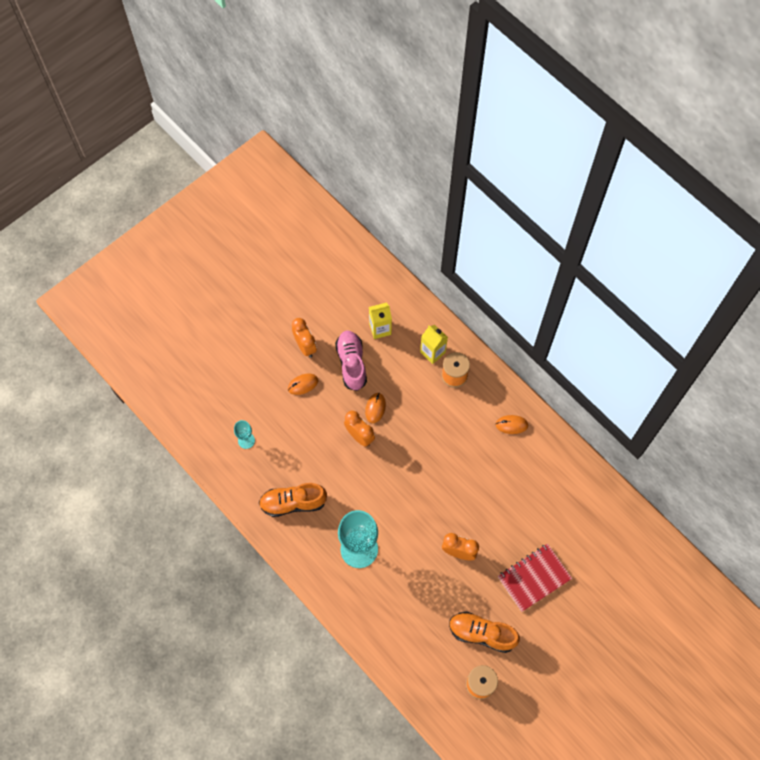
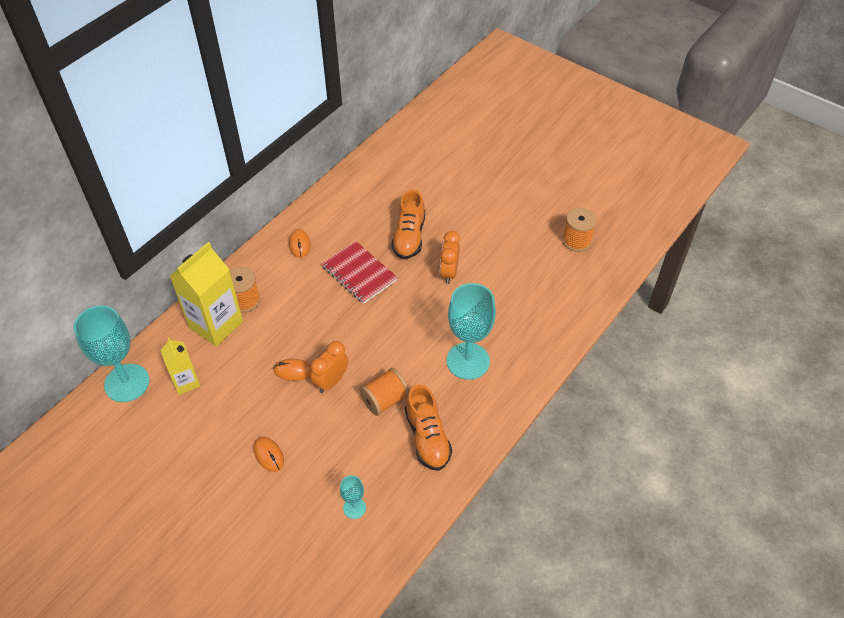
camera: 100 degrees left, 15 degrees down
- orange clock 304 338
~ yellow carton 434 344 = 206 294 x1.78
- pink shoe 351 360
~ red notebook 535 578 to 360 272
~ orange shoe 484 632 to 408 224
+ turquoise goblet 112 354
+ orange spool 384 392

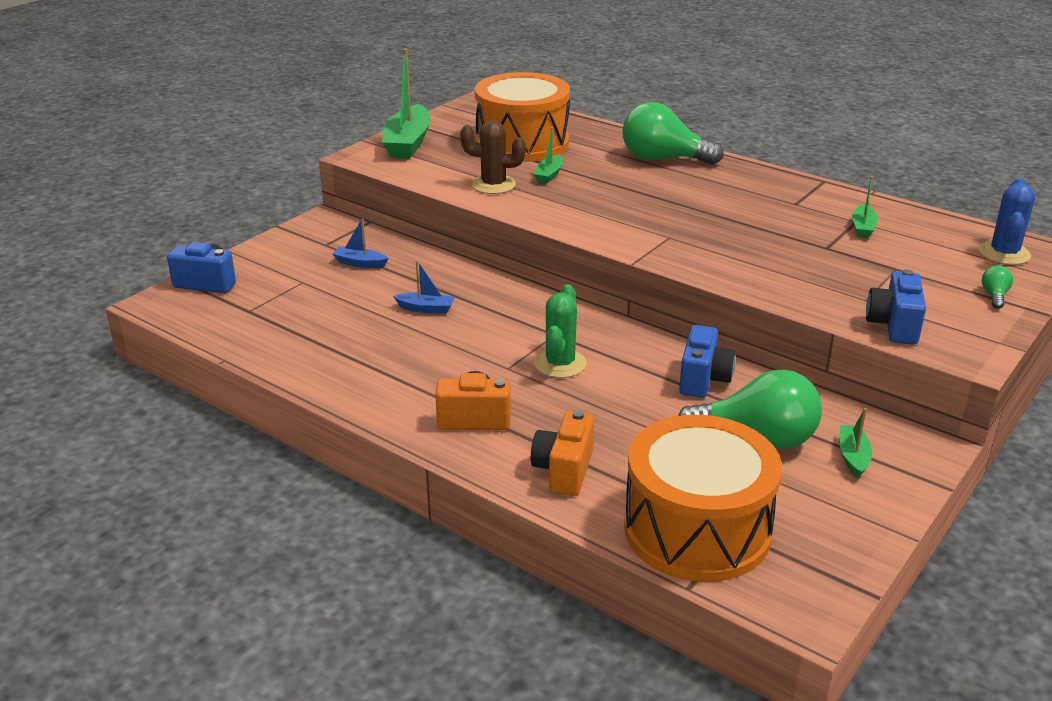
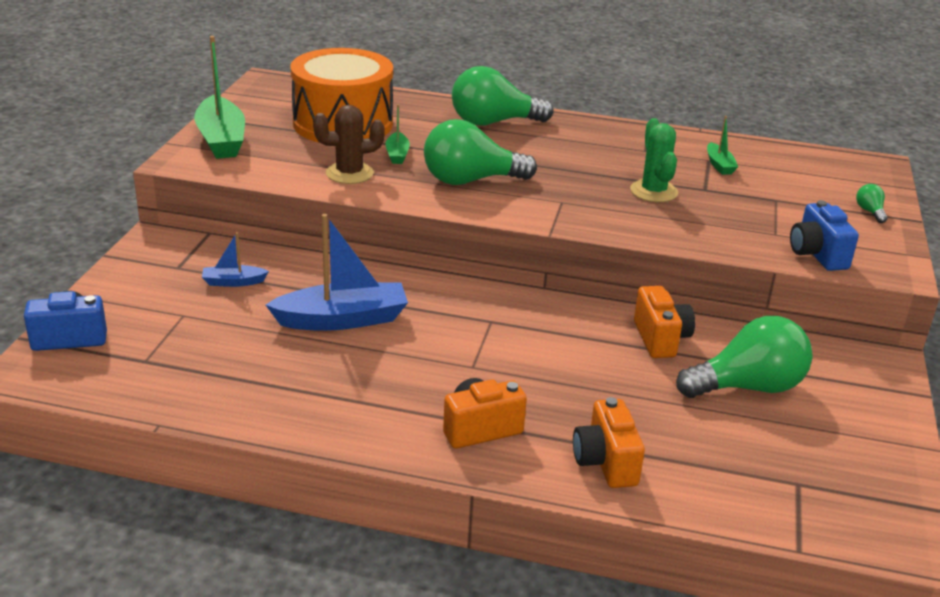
camera: 25 degrees left, 0 degrees up
- blue cactus 1007 221
~ blue boat 424 287 = 337 272 x2.03
~ green cactus 560 331 to 654 160
~ blue camera 707 361 to orange camera 664 322
- green boat 855 443
- orange drum 703 498
+ green light bulb 480 152

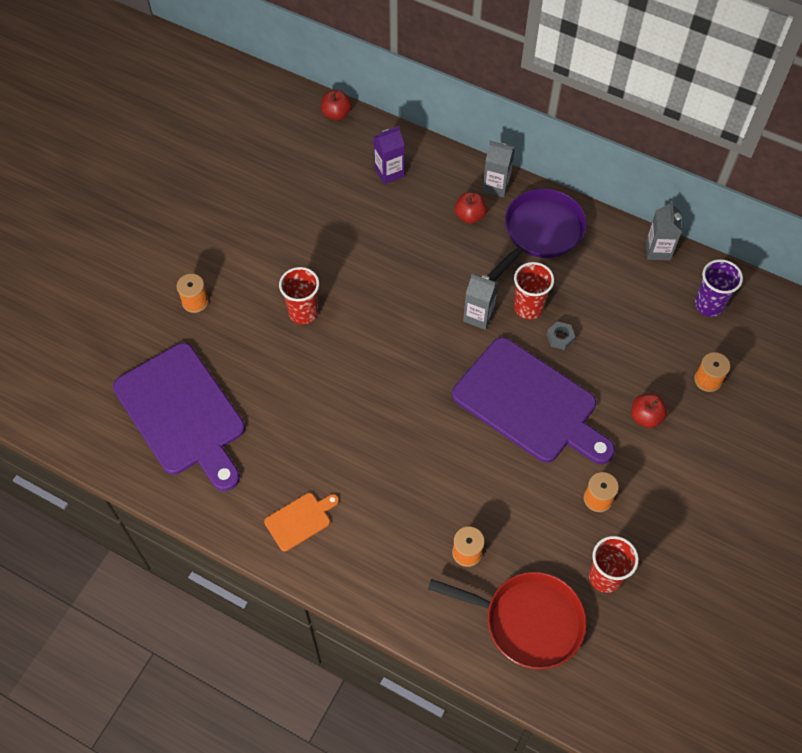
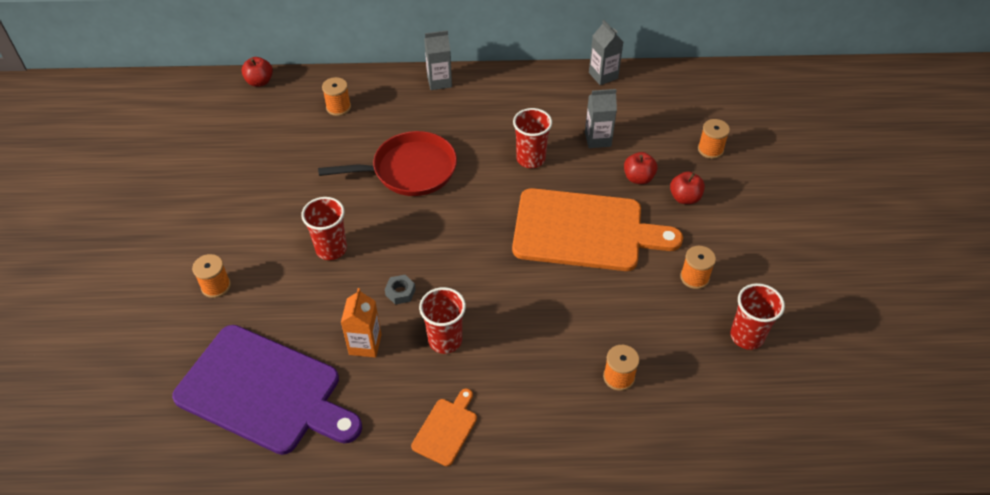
camera: 30 degrees left, 10 degrees down
~ purple carton 389 155 to orange spool 336 96
- purple pan 537 235
~ red apple 471 208 to 641 168
- purple cup 719 288
~ grey carton 480 302 to 601 118
~ grey nut 561 335 to 400 290
~ purple cutting board 533 400 to orange cutting board 597 229
~ red pan 507 620 to 387 163
+ red cup 442 320
+ orange carton 361 323

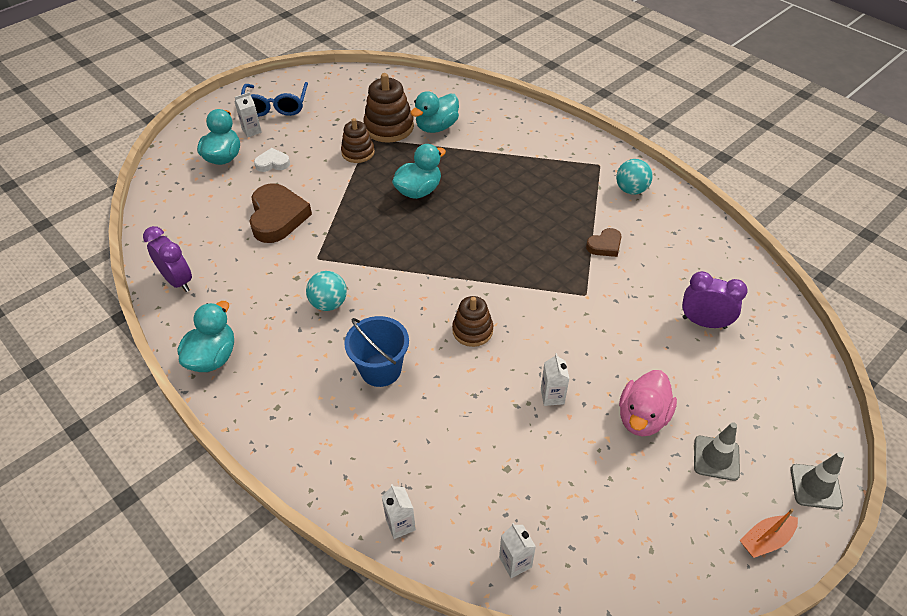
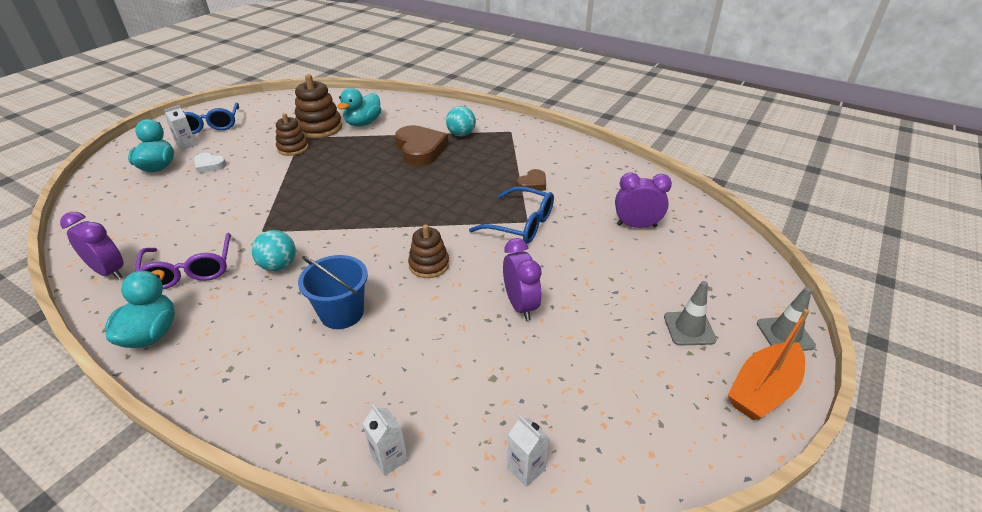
camera: 15 degrees left, 10 degrees down
- turquoise duck 419 171
~ white heart 272 160 = 210 163 135 degrees counterclockwise
~ turquoise ball 634 177 to 461 121
~ brown heart 281 213 to 421 145
~ white carton 555 379 to purple clock 522 279
- pink duck 648 403
~ orange boat 769 533 = 768 364 x1.67
+ blue glasses 511 215
+ purple glasses 183 261

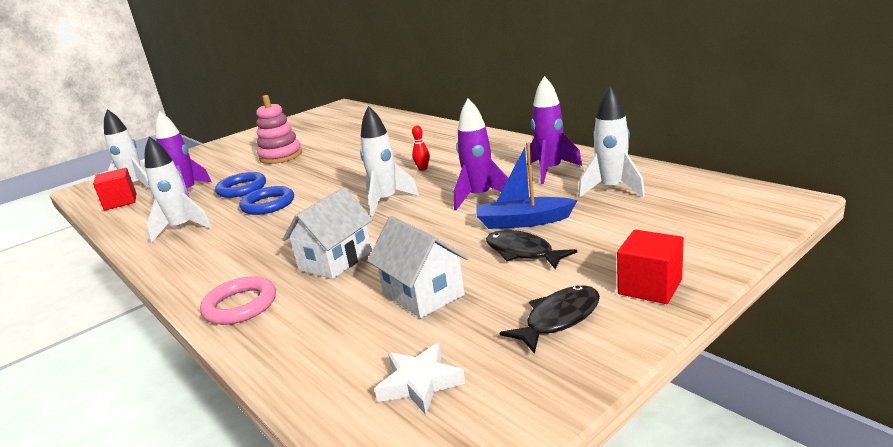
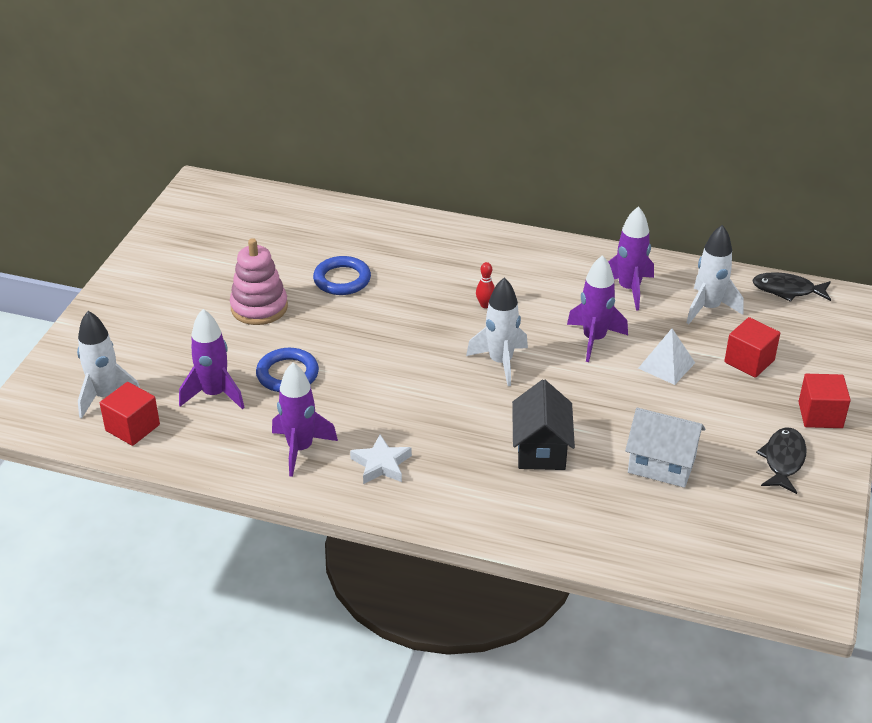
camera: 35 degrees left, 15 degrees up
~ white rocket 178 189 to purple rocket 305 420
~ blue boat 527 185 to white pyramid 666 356
~ blue ring 267 200 to 342 275
~ white house 327 233 to black house 543 425
~ black fish 531 249 to 791 287
- pink ring 238 300
~ white star 420 379 to 381 459
+ red cube 752 347

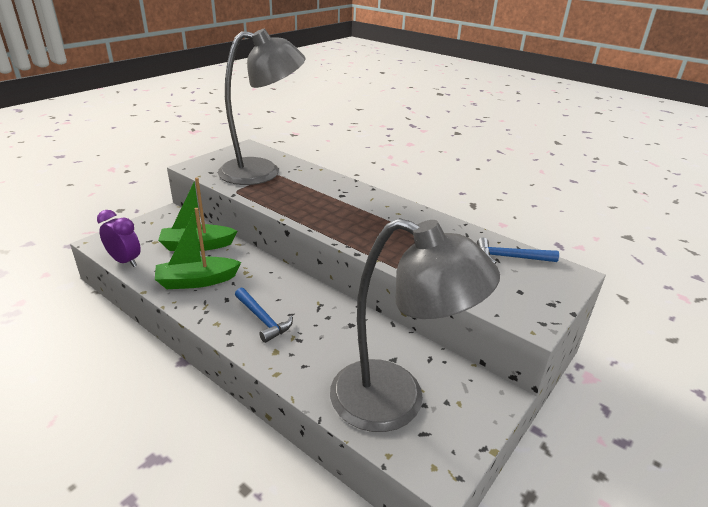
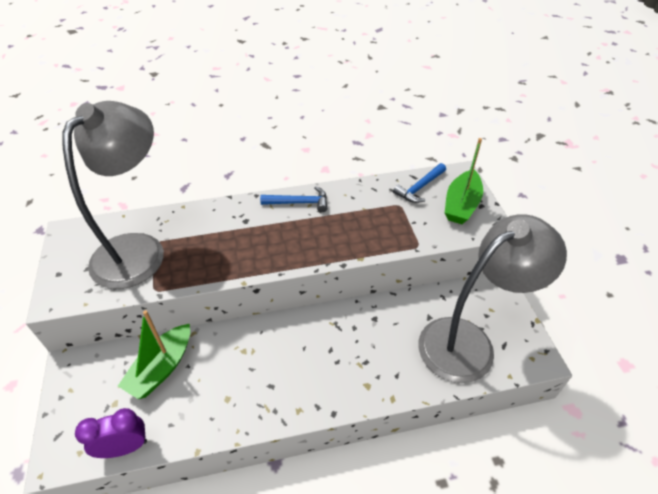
camera: 50 degrees left, 15 degrees up
~ green boat 198 248 to 464 181
~ blue hammer 264 315 to 293 199

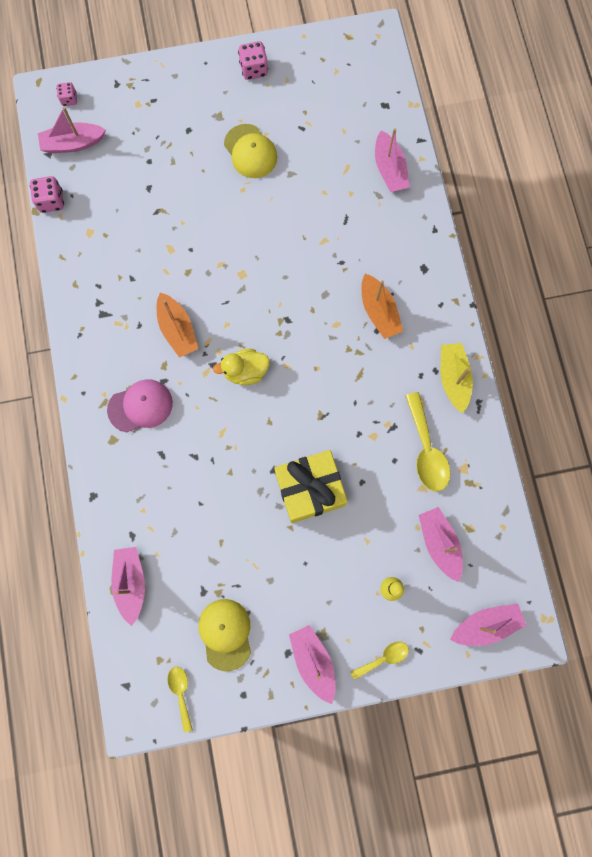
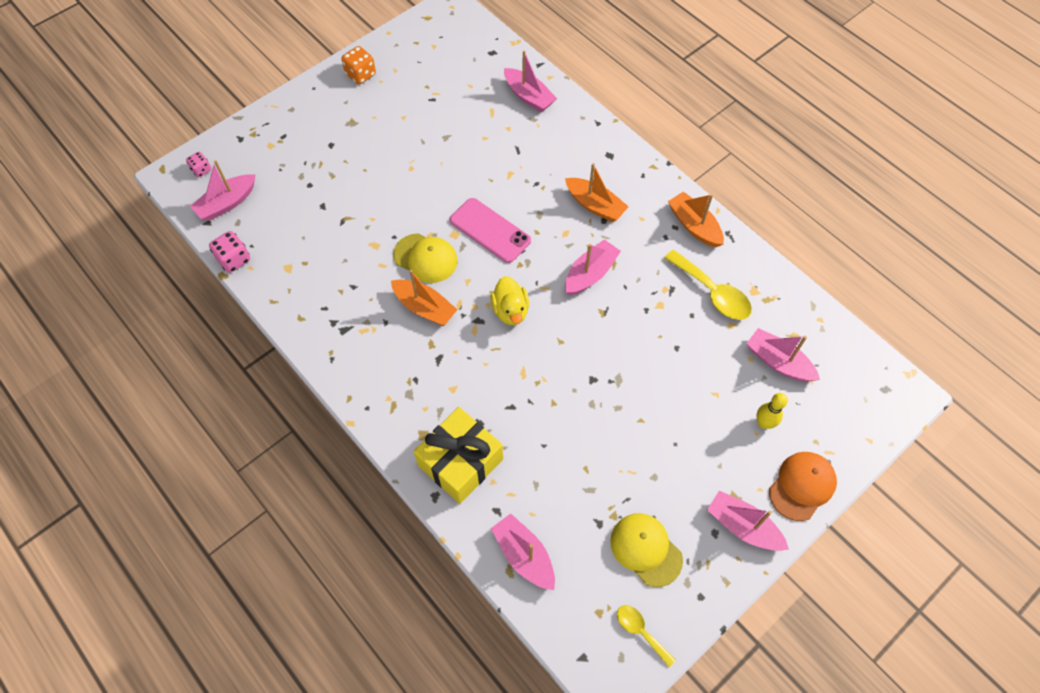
camera: 30 degrees left, 15 degrees down
~ pink dice 253 60 to orange dice 358 65
~ yellow cap 250 151 to 425 258
~ yellow boat 457 378 to orange boat 696 220
~ yellow duck 241 367 = 509 300 60 degrees counterclockwise
- pink cap 140 406
~ yellow gift 311 486 to 458 455
~ pink boat 488 624 to 593 267
~ yellow spoon 379 661 to orange cap 803 486
+ pink phone 490 230

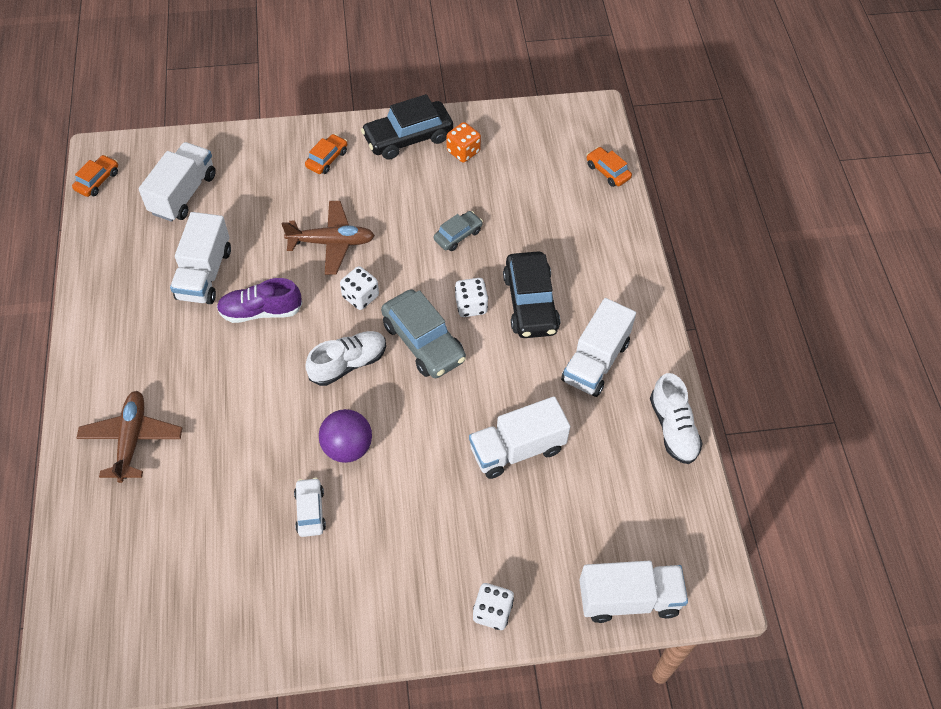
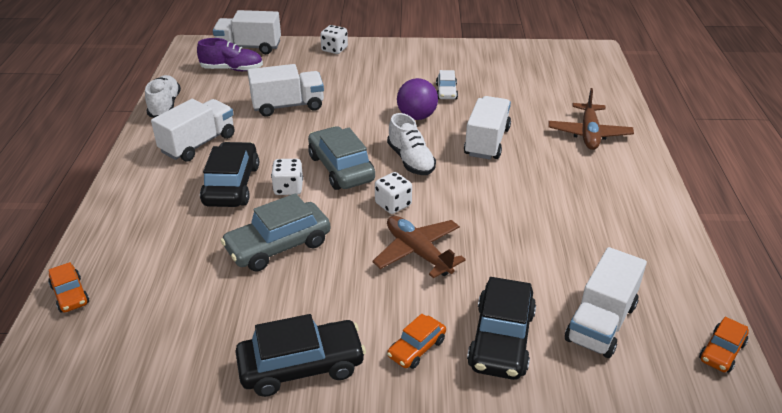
camera: 170 degrees left, 20 degrees down
- orange dice 464 142
~ brown plane 328 238 = 419 247 45 degrees clockwise
~ grey car 458 231 = 275 232 x1.83
~ white truck 200 258 to 487 127
~ purple shoe 260 300 to 230 54
~ white shoe 345 358 = 411 144 90 degrees counterclockwise
+ black car 501 328

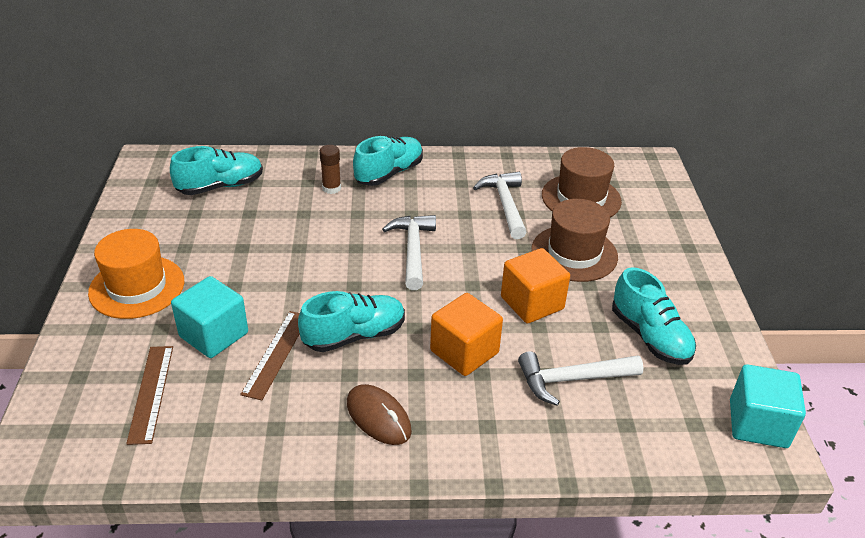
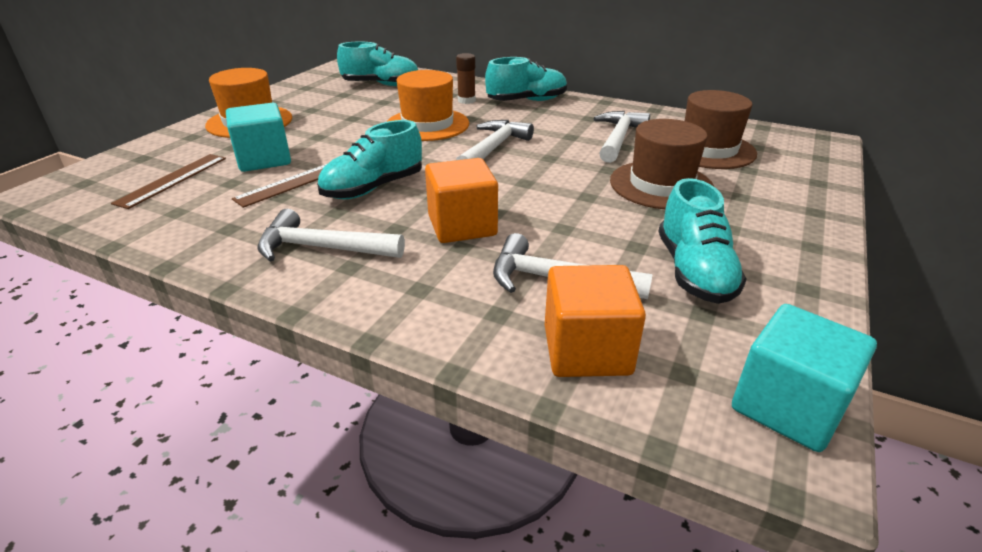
camera: 30 degrees right, 5 degrees down
~ orange cube 535 286 to 595 321
~ turquoise shoe 351 321 = 369 159 135 degrees clockwise
~ brown mouse 379 414 to white hammer 331 235
+ orange hat 428 105

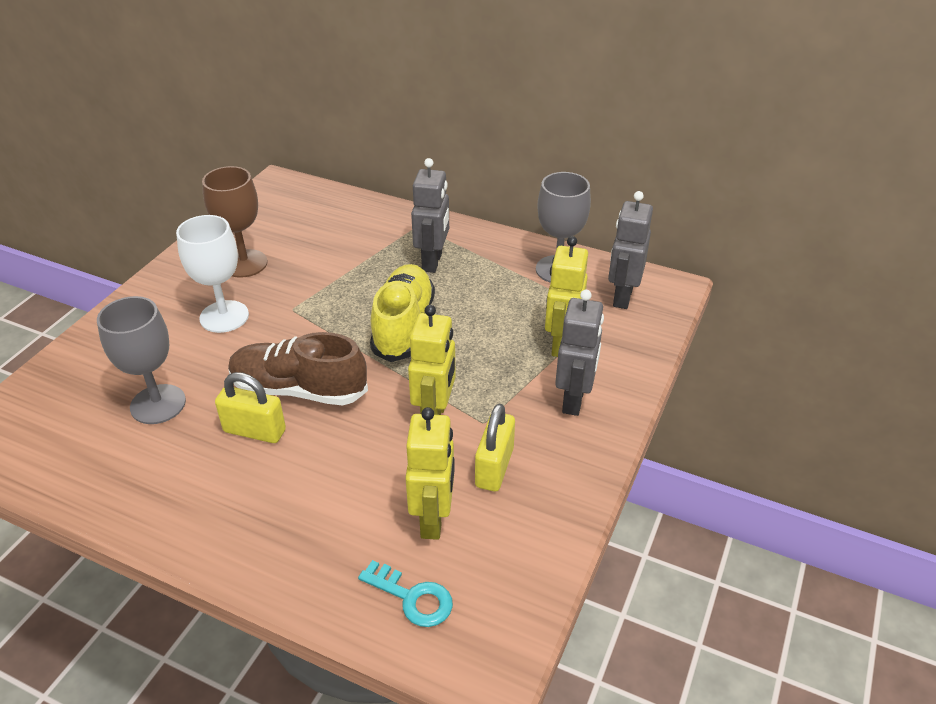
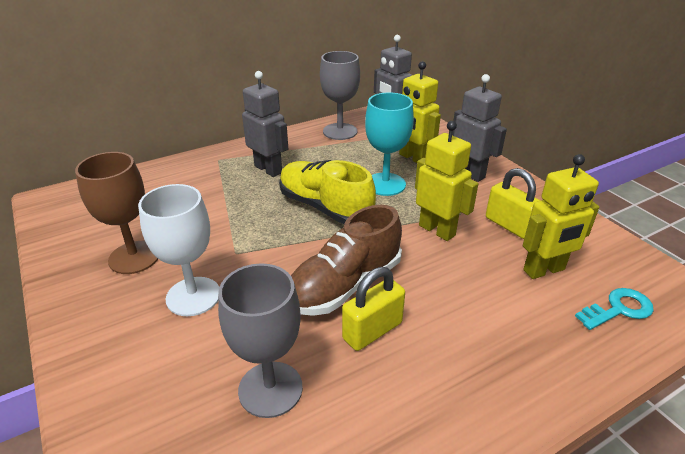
camera: 55 degrees left, 5 degrees down
~ yellow robot 430 473 = 561 216 120 degrees clockwise
+ turquoise goblet 389 144

